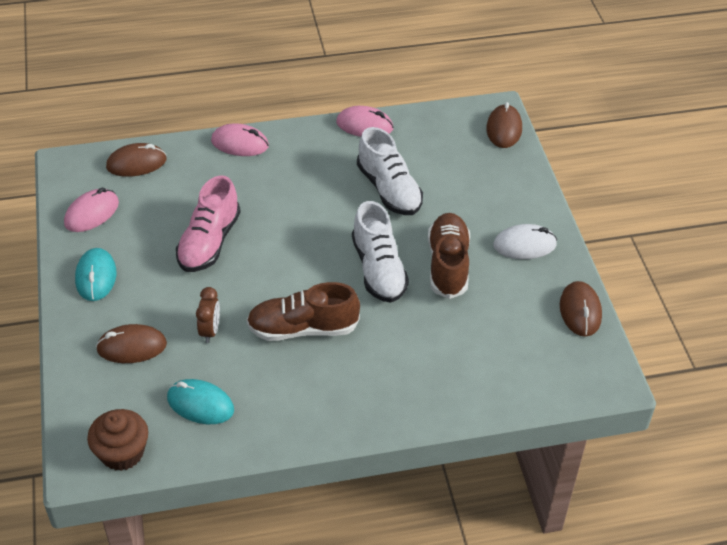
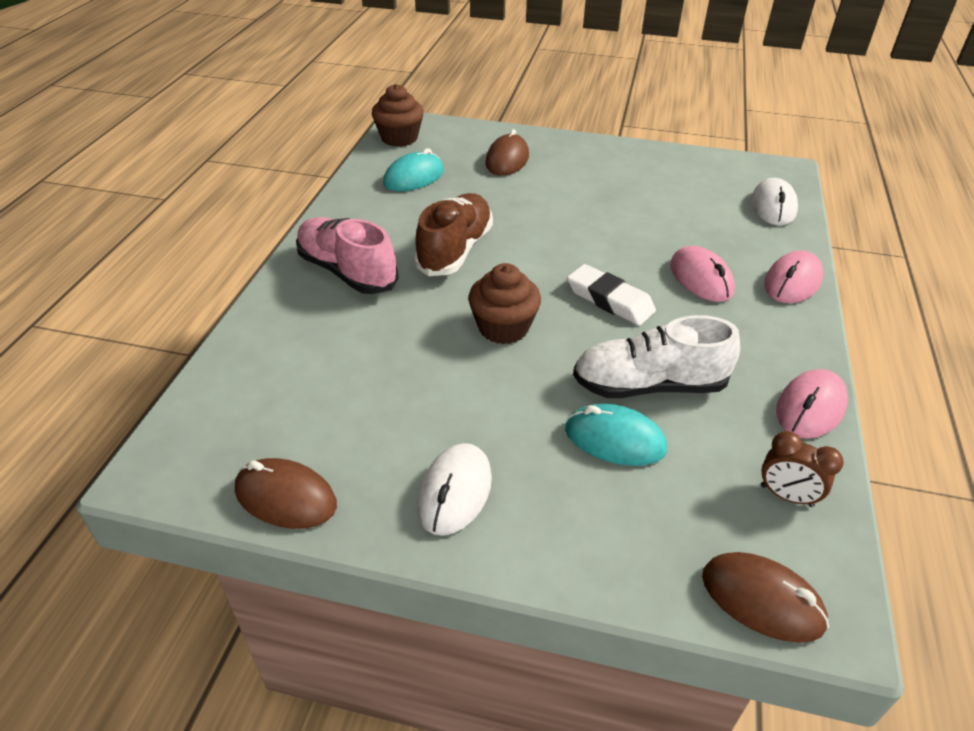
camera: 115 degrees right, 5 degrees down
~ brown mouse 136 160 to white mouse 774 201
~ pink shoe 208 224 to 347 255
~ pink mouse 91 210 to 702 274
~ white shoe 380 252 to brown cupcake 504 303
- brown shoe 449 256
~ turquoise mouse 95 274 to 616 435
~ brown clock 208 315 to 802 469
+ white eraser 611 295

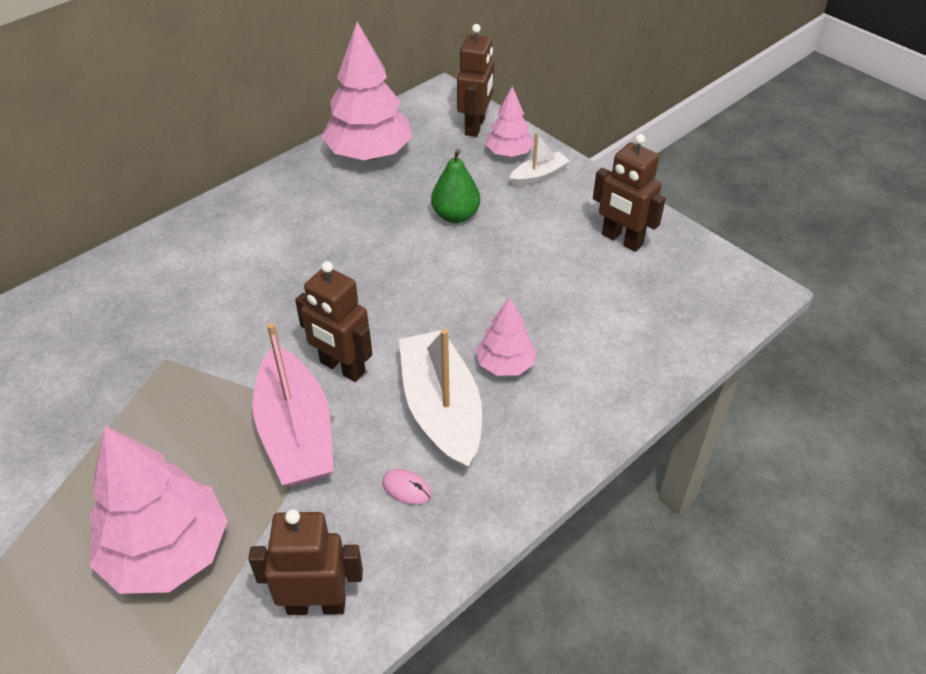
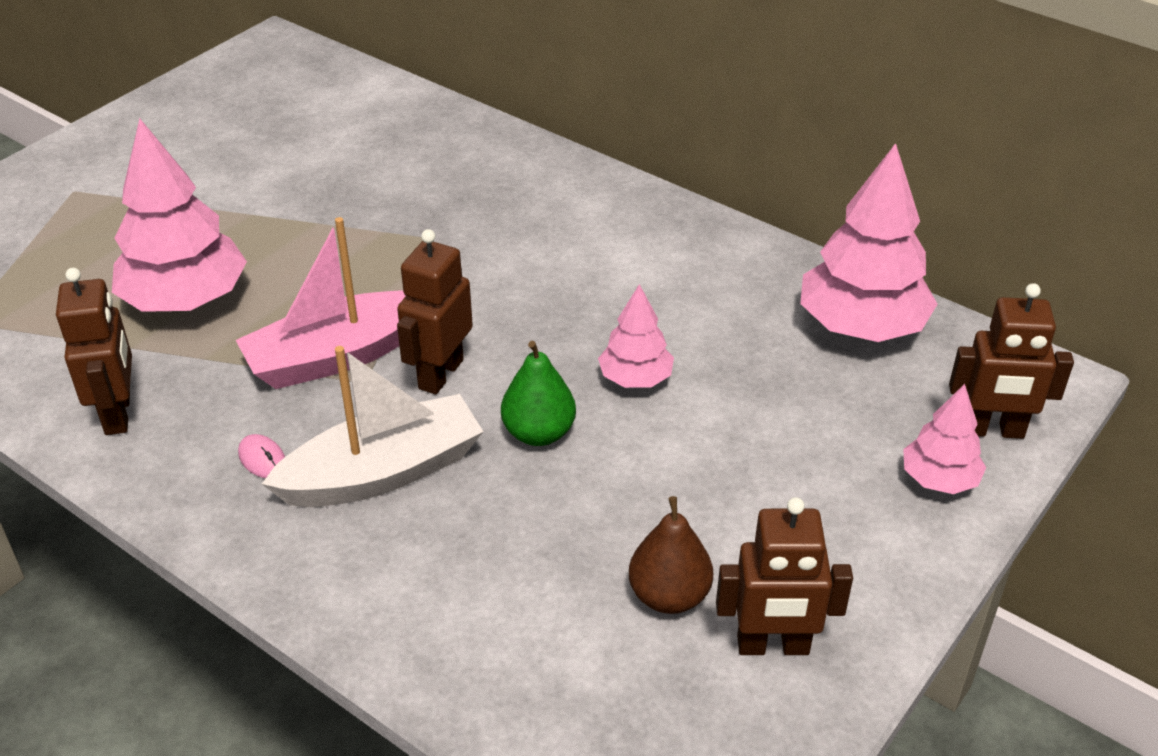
camera: 80 degrees right, 5 degrees down
- white boat 539 160
~ brown robot 629 193 = 784 576 120 degrees counterclockwise
~ green pear 455 186 to 538 393
~ pink tree 506 336 to 636 336
~ pink mouse 407 487 = 261 456 60 degrees counterclockwise
+ brown pear 671 555

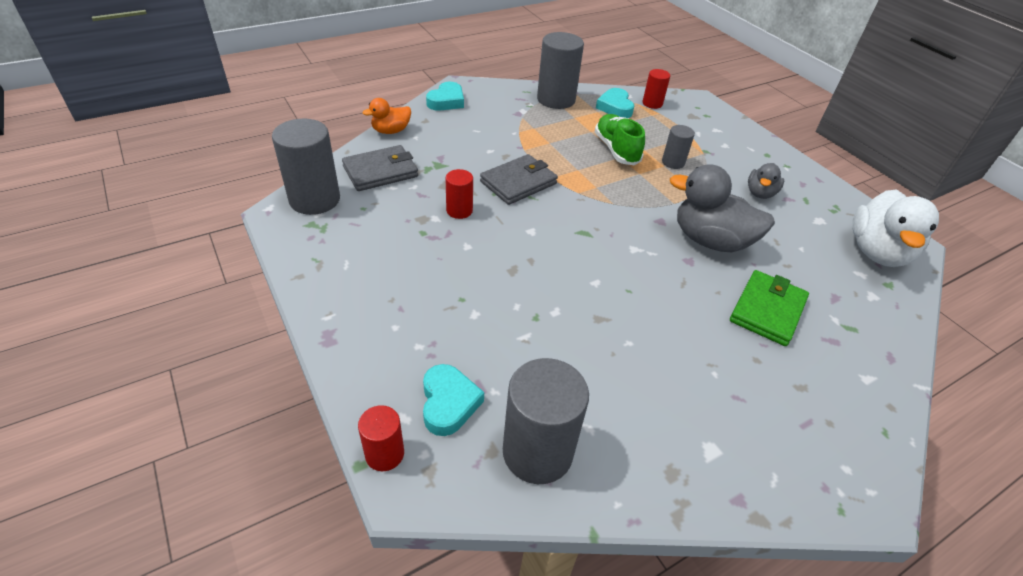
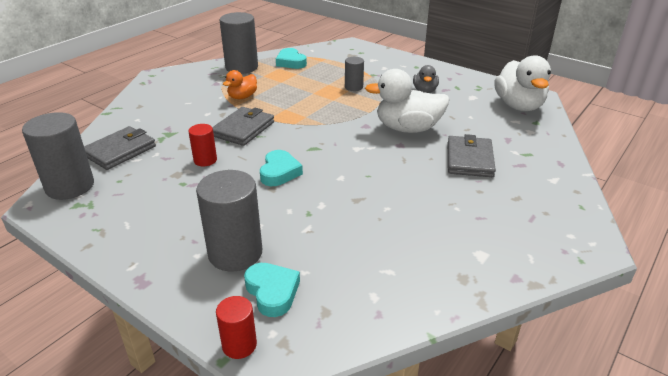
camera: 20 degrees left, 10 degrees down
- red cylinder 656 89
~ turquoise heart 445 96 to 281 168
~ orange duck 387 116 to 240 84
- green shoe 620 139
~ grey duck 722 208 to white duck 407 101
~ green wallet 769 308 to grey wallet 472 155
~ grey cylinder 546 421 to 229 221

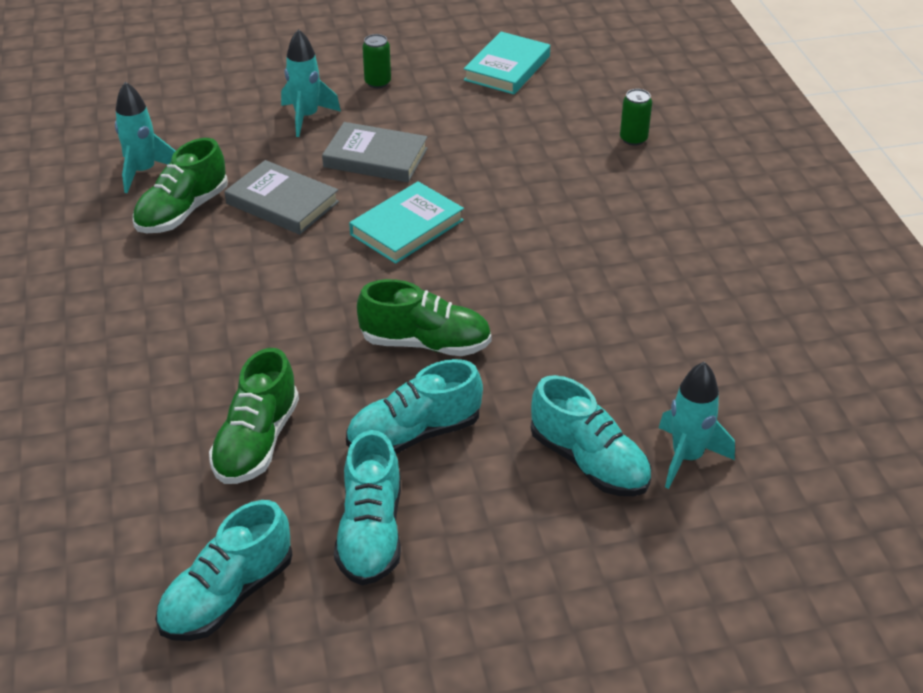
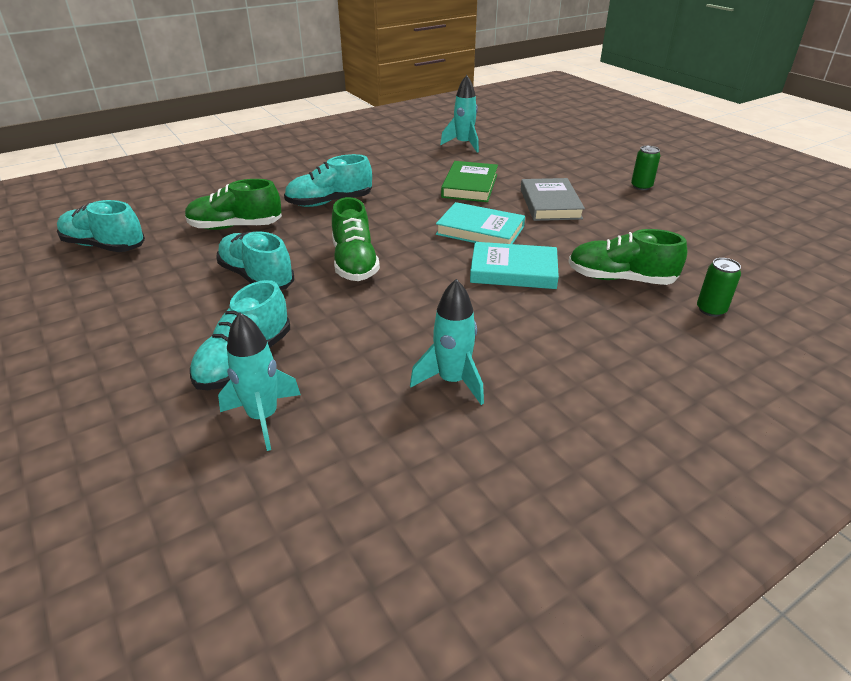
camera: 70 degrees right, 5 degrees down
~ turquoise rocket 311 83 to 447 342
~ turquoise book 507 63 to 514 265
~ green shoe 180 185 to 627 257
~ grey book 281 197 to green book 469 181
~ turquoise shoe 367 508 to 328 180

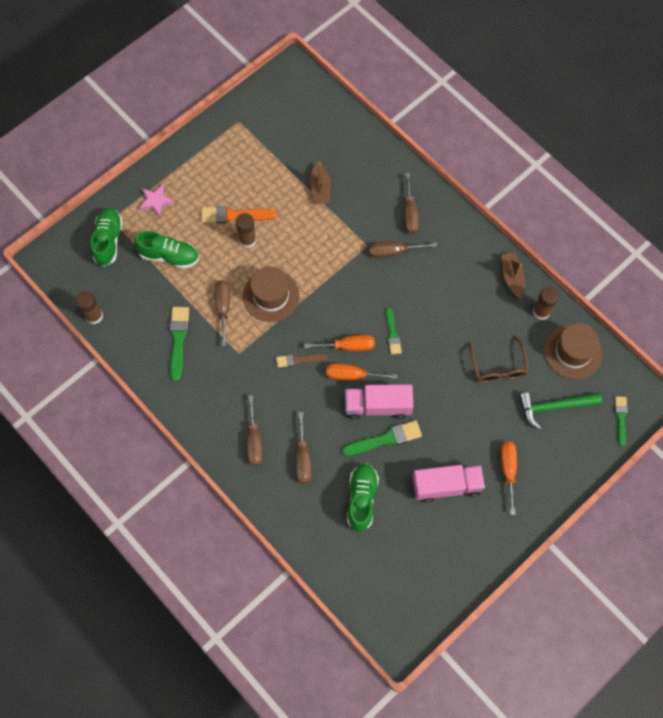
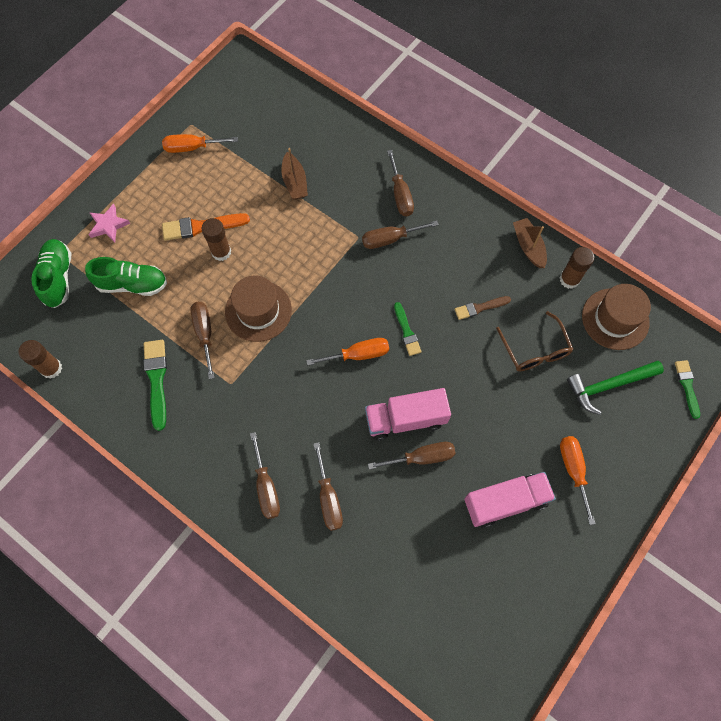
camera: 10 degrees left, 0 degrees up
~ brown brush 301 361 to 483 308
~ orange screwdriver 361 371 to 200 143
~ green brush 382 438 to brown screwdriver 412 456
- green shoe 363 498

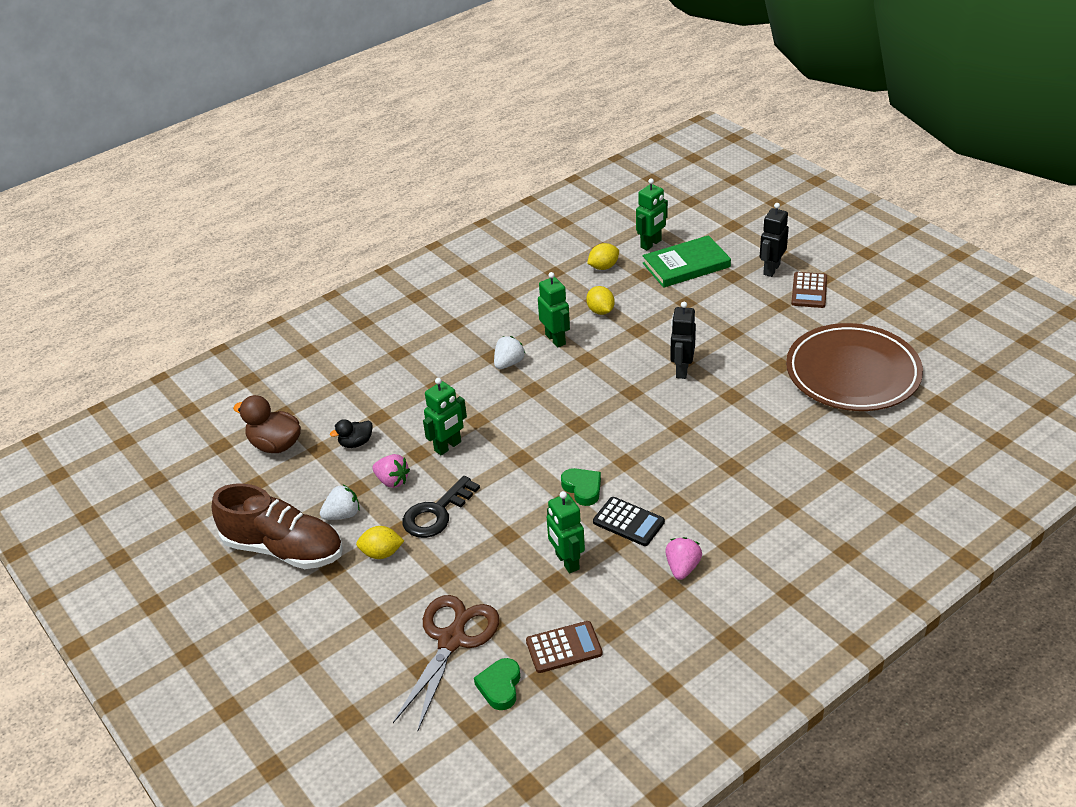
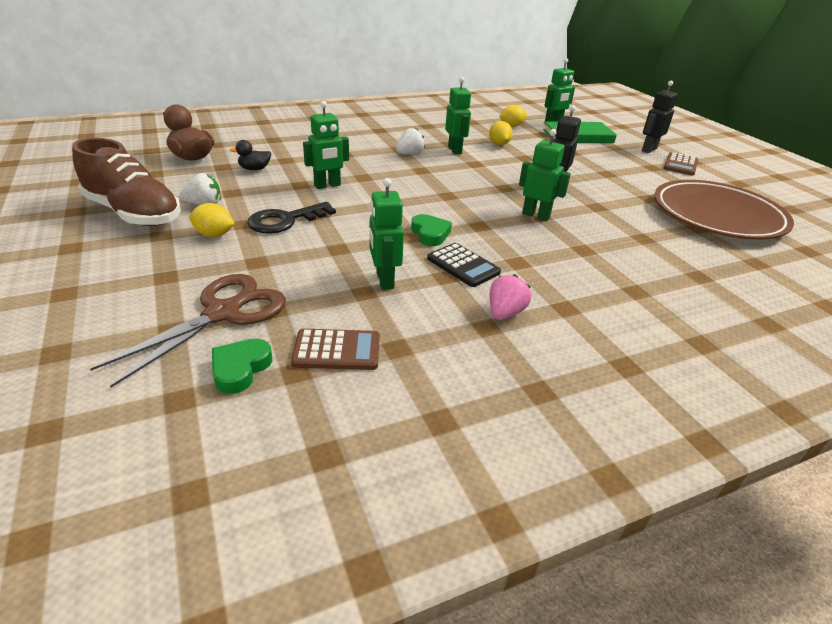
camera: 10 degrees right, 5 degrees down
- pink strawberry 391 471
+ green robot 545 175

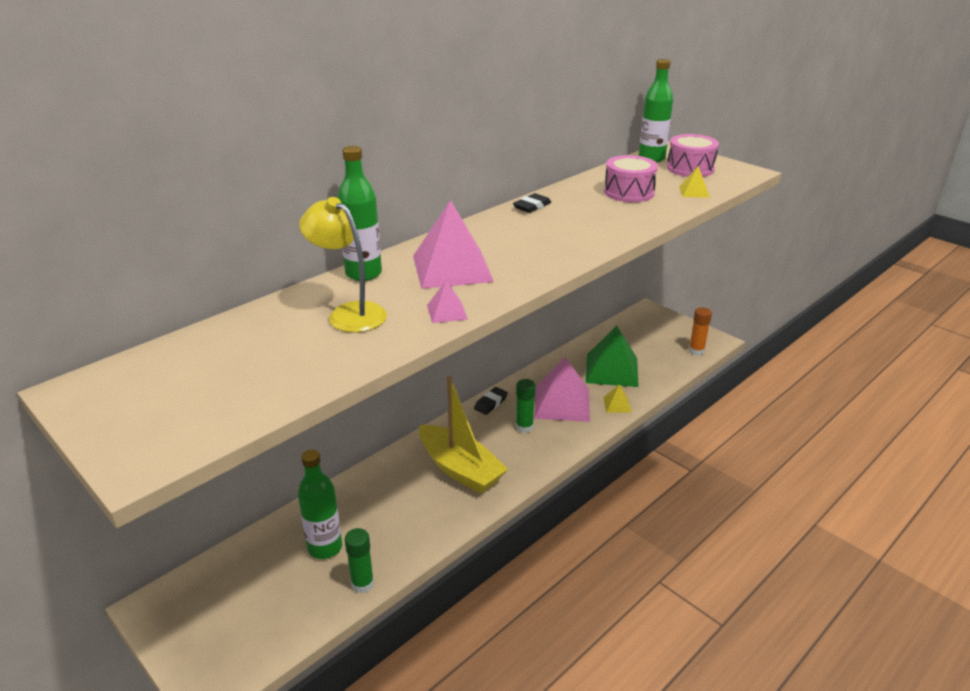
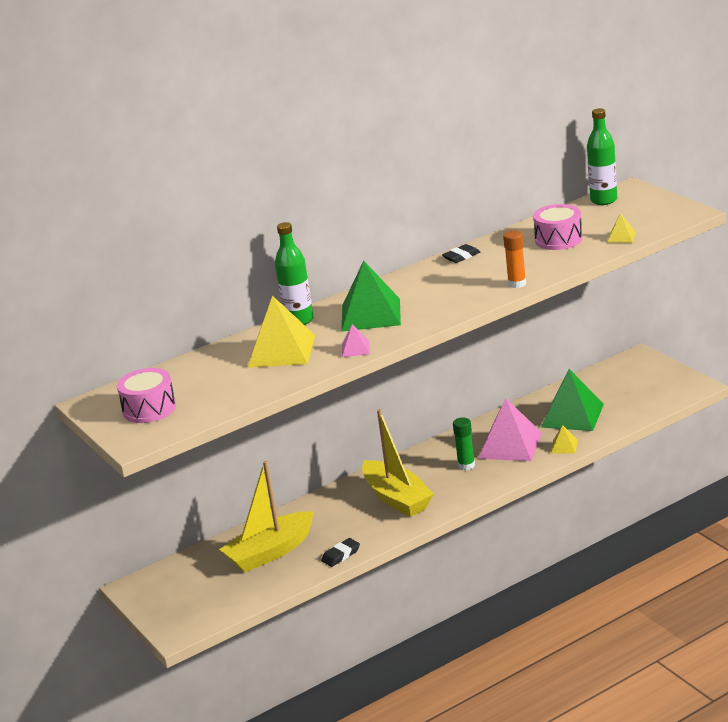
camera: 15 degrees right, 5 degrees down
~ pink drum 693 155 to 146 395
~ yellow lamp 343 265 to yellow pyramid 281 332
~ pink pyramid 453 244 to green pyramid 371 296
~ orange glue stick 700 331 to 514 259
~ black eraser 491 401 to 340 552
~ green bottle 320 504 to yellow boat 266 516
- green glue stick 359 560

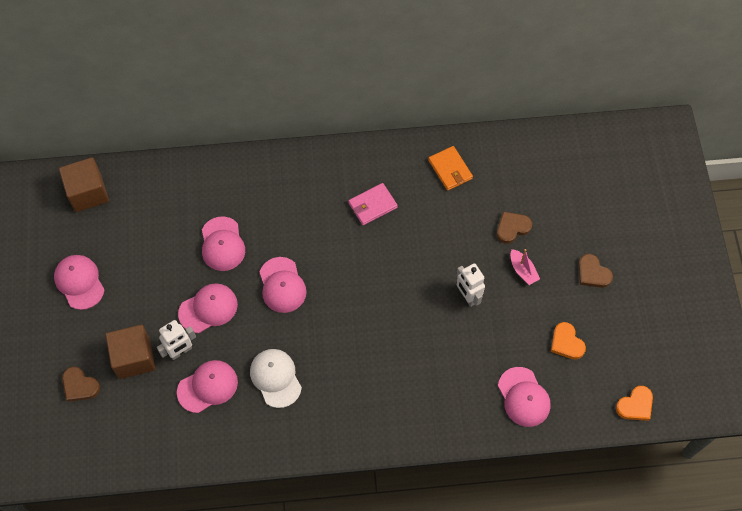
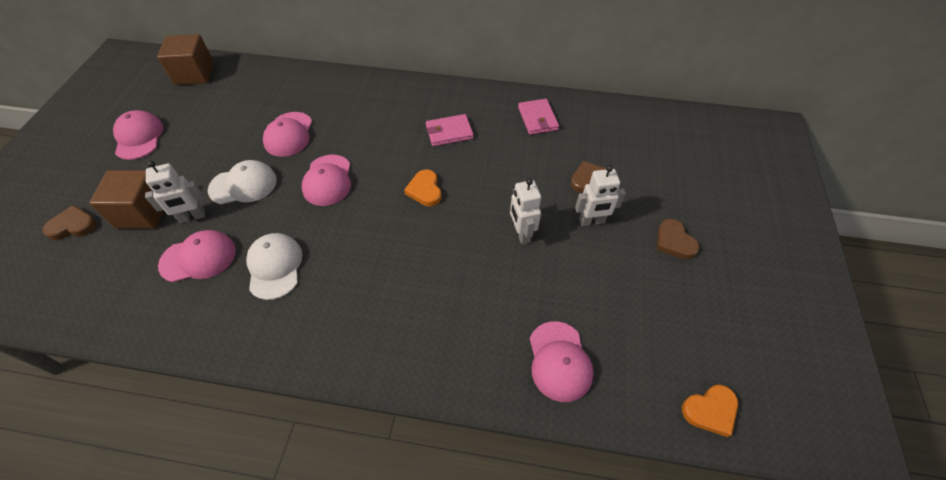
camera: 15 degrees right, 10 degrees down
~ orange wallet 450 168 to pink wallet 538 117
~ pink boat 525 267 to white robot 600 195
~ pink cap 208 308 to white cap 242 182
~ orange heart 568 340 to 422 188
~ brown heart 81 384 = 69 222 120 degrees clockwise

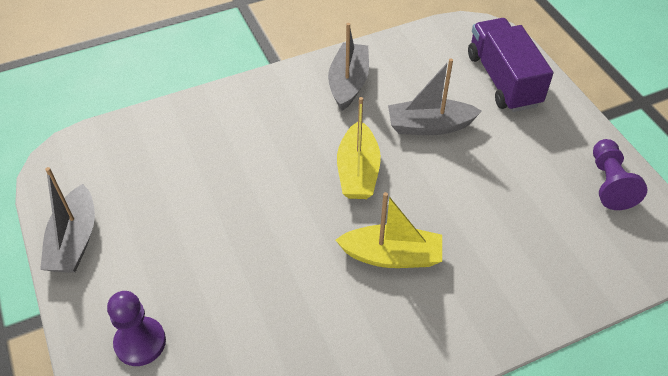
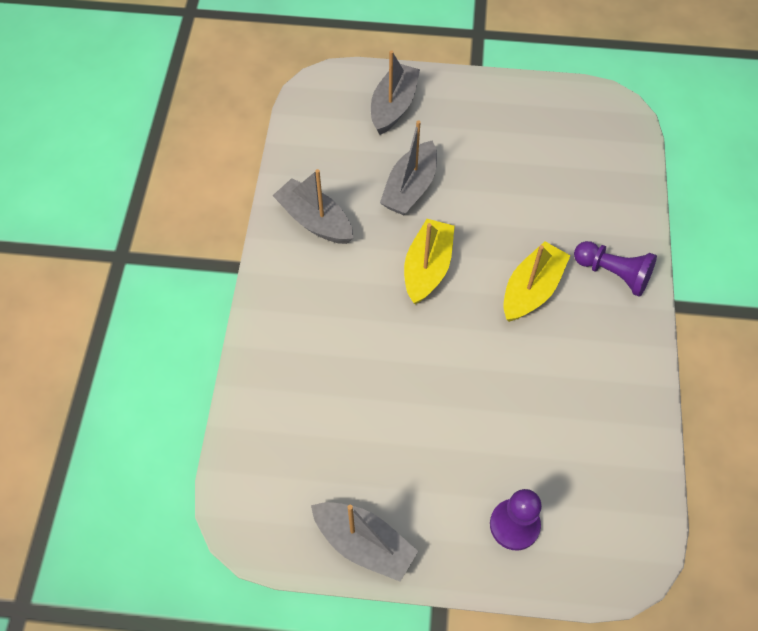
camera: 60 degrees left, 10 degrees up
~ purple truck 510 65 to grey boat 395 92
~ yellow boat 359 148 = 429 262 105 degrees counterclockwise
~ purple pawn 620 174 to 615 269

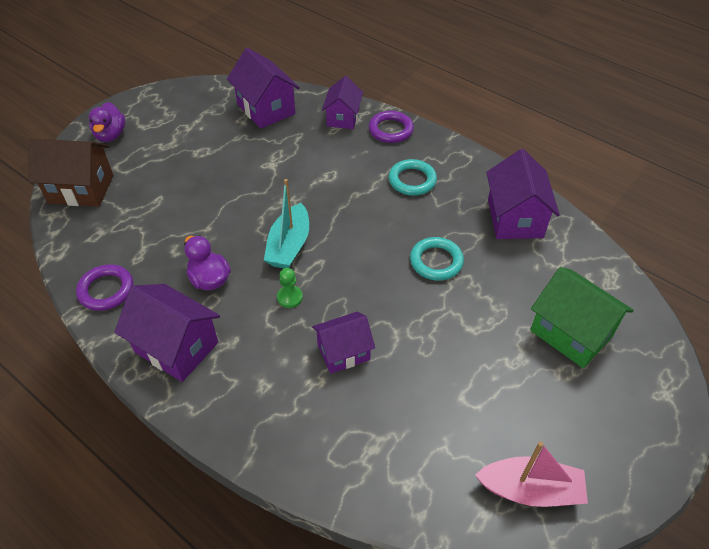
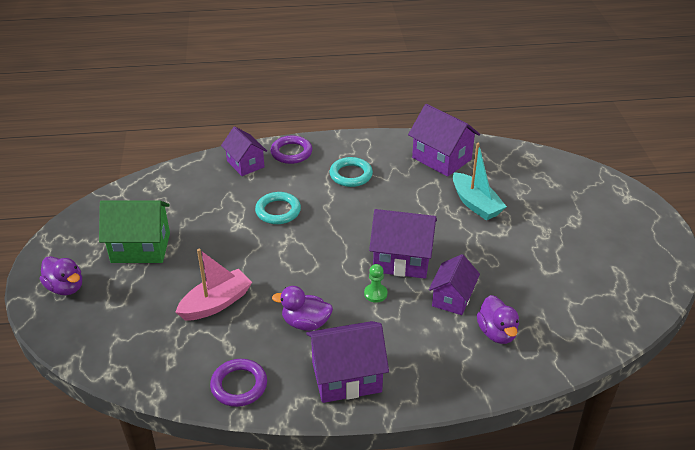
camera: 45 degrees left, 10 degrees down
~ purple house 263 88 to 403 244
- brown house 71 173
~ turquoise boat 286 223 to 480 181
~ turquoise ring 437 259 to 278 208
~ green house 582 317 to 134 231
~ pink boat 531 474 to 213 284
+ purple duck 498 319

